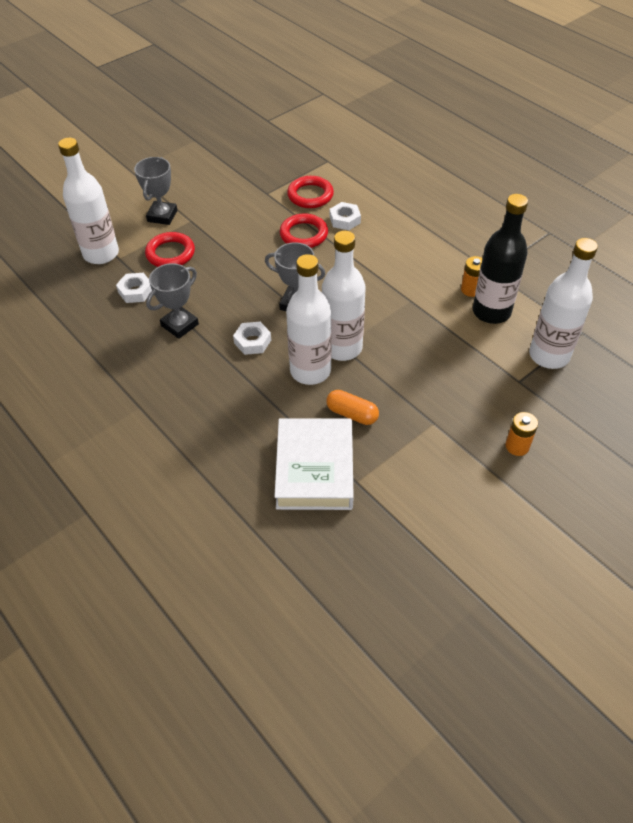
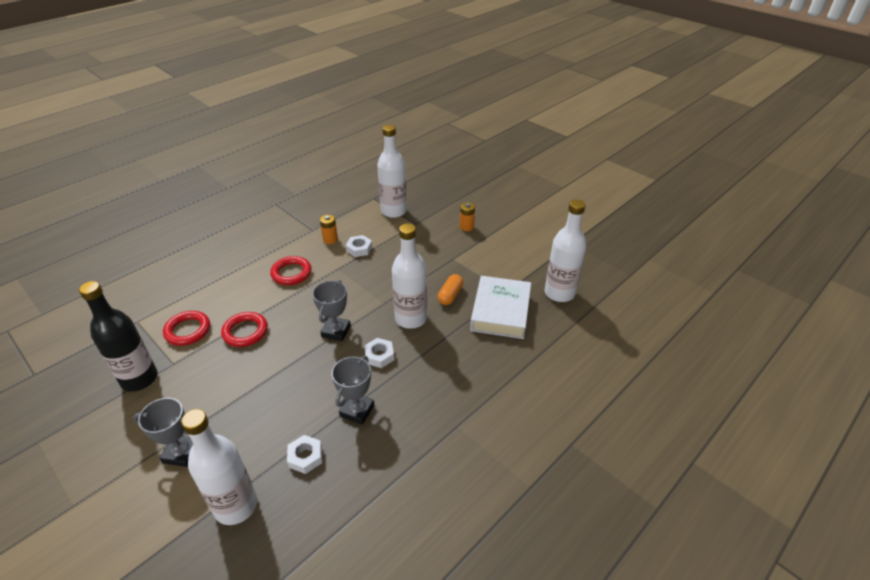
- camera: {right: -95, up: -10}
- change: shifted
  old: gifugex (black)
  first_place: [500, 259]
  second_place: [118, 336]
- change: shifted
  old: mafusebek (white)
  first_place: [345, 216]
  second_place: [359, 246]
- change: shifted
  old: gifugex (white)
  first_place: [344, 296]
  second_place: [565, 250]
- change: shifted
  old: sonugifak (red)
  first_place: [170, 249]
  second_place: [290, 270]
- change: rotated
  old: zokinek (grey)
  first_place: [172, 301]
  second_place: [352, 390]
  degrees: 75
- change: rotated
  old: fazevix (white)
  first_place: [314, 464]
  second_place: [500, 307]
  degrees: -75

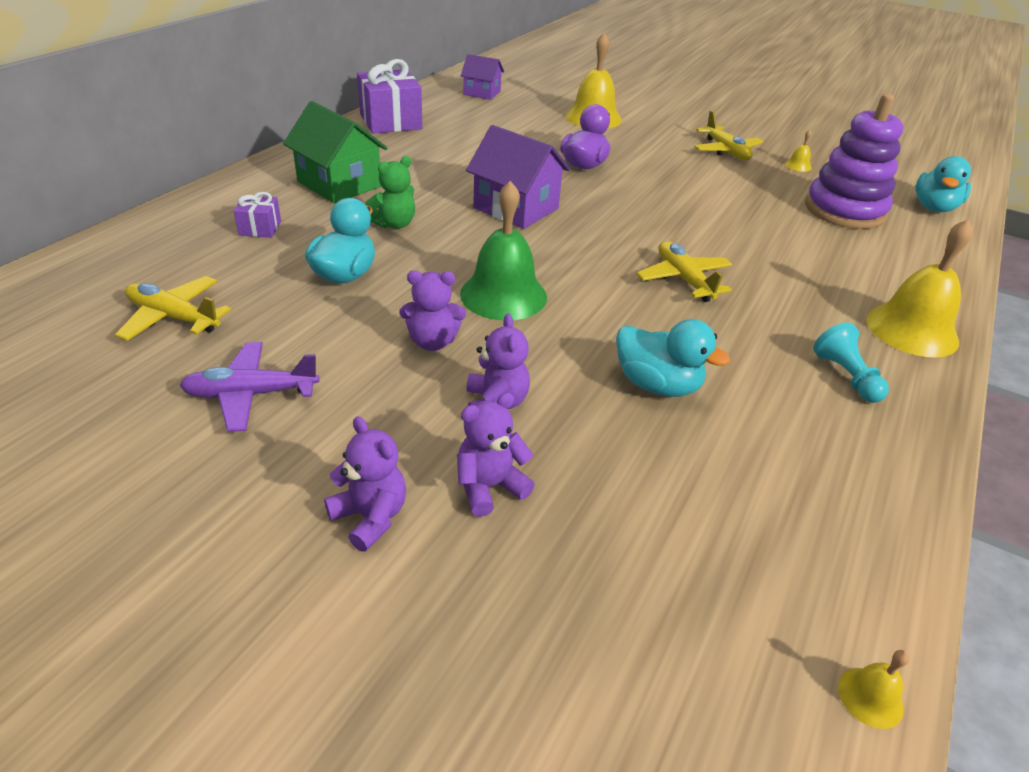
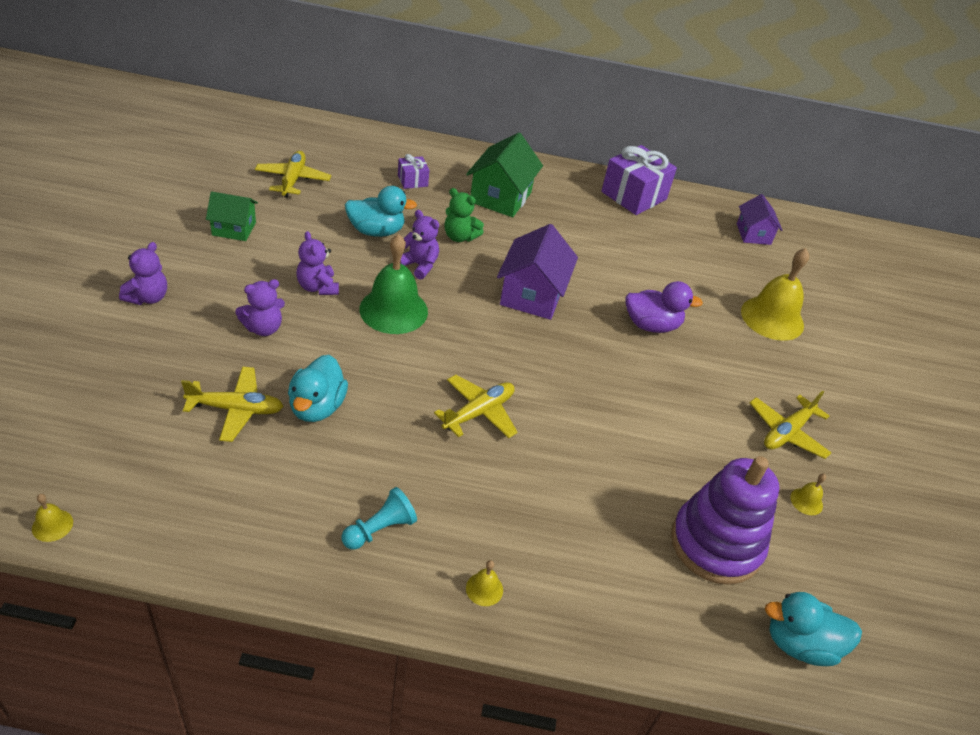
- camera: {right: 65, up: 5}
- change: scaled
  old: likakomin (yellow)
  first_place: [919, 288]
  second_place: [484, 583]
  factor: 0.42
- change: swapped
  old: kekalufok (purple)
  new: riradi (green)
  first_place: [249, 387]
  second_place: [232, 216]
- change: shifted
  old: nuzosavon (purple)
  first_place: [496, 454]
  second_place: [419, 245]
- change: new
  new: kekalufok (yellow)
  second_place: [232, 404]

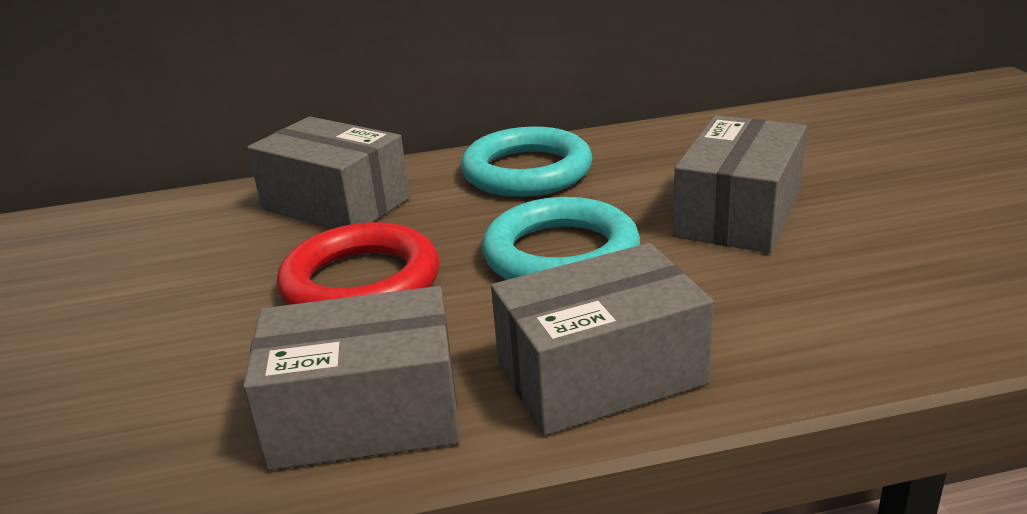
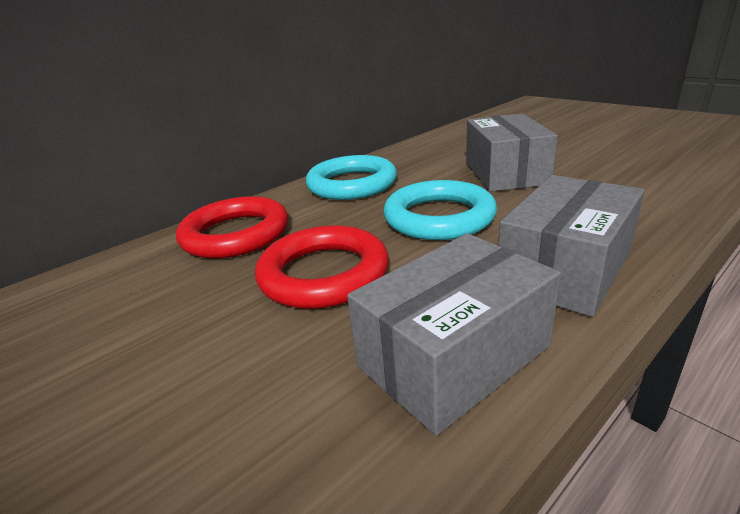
- camera: {right: -30, up: 0}
- change: swapped
  old: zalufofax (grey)
  new: sonugifak (red)
  first_place: [328, 172]
  second_place: [232, 227]

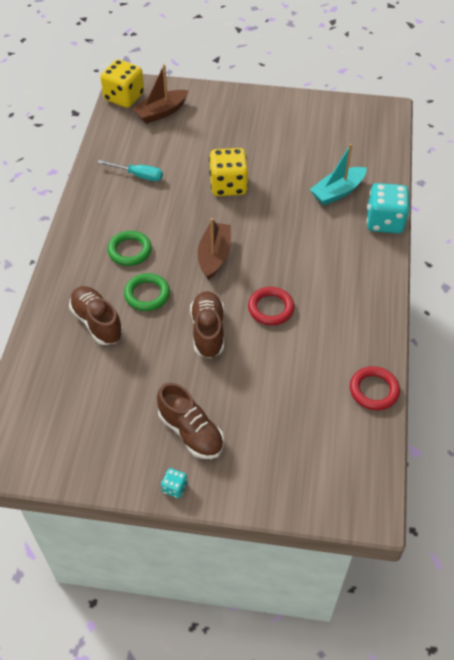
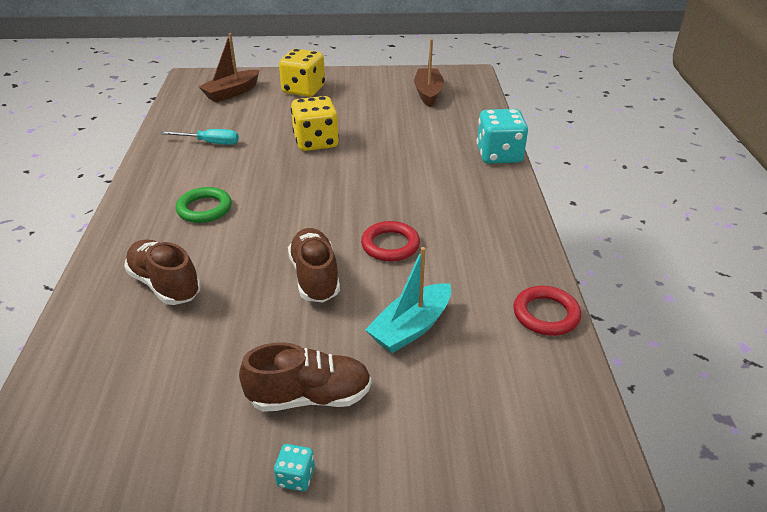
- camera: {right: -10, up: -15}
- change: shifted
  old: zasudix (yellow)
  first_place: [122, 83]
  second_place: [302, 73]
- change: shifted
  old: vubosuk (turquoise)
  first_place: [338, 174]
  second_place: [408, 300]
- change: shifted
  old: vubosuk (brown)
  first_place: [214, 249]
  second_place: [429, 73]
- change: gone
  old: sonugifak (green)
  first_place: [147, 292]
- change: rotated
  old: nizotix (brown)
  first_place: [190, 421]
  second_place: [305, 377]
  degrees: -45

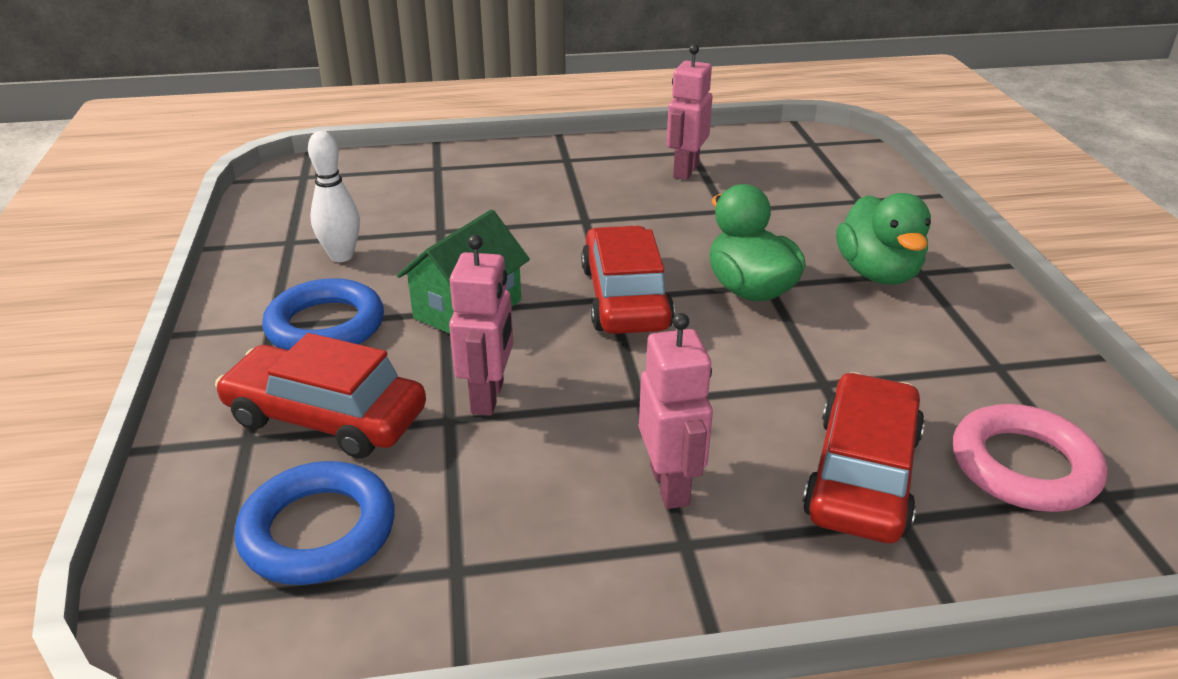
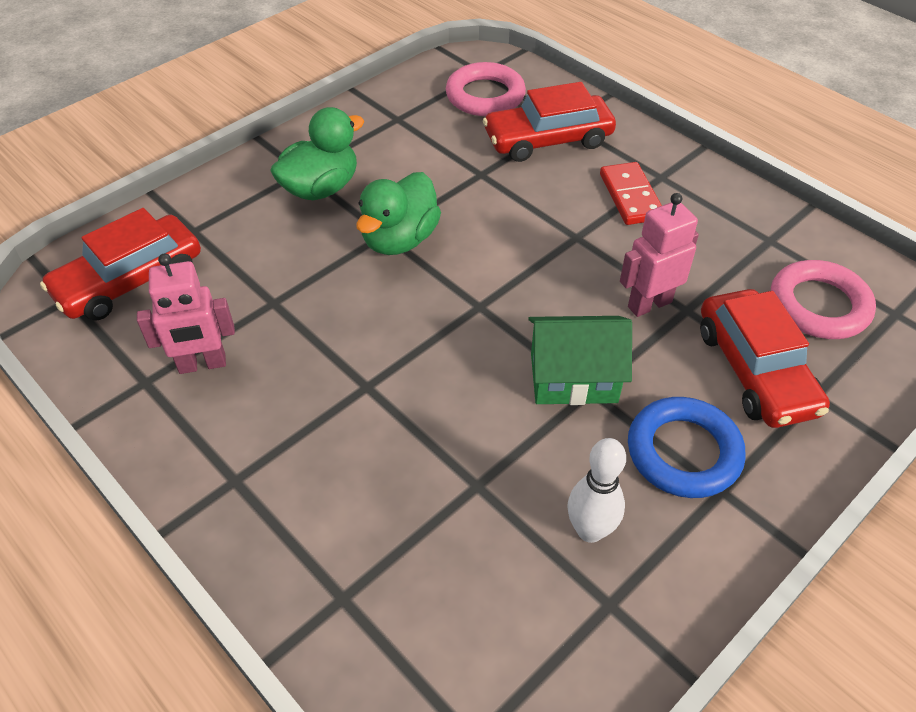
- camera: {right: -125, up: 15}
- change: shifted
  old: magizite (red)
  first_place: [628, 280]
  second_place: [120, 264]
- change: swapped
  old: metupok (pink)
  new: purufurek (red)
  first_place: [676, 411]
  second_place: [631, 193]
- change: repainted
  old: sonugifak (blue)
  new: sonugifak (pink)
  first_place: [314, 523]
  second_place: [823, 299]

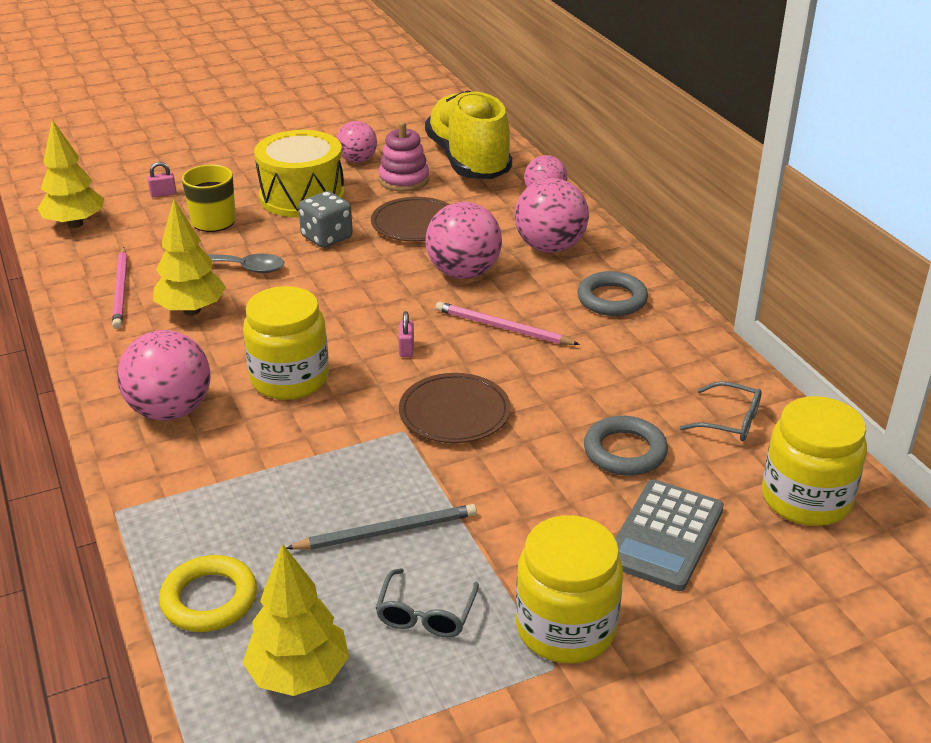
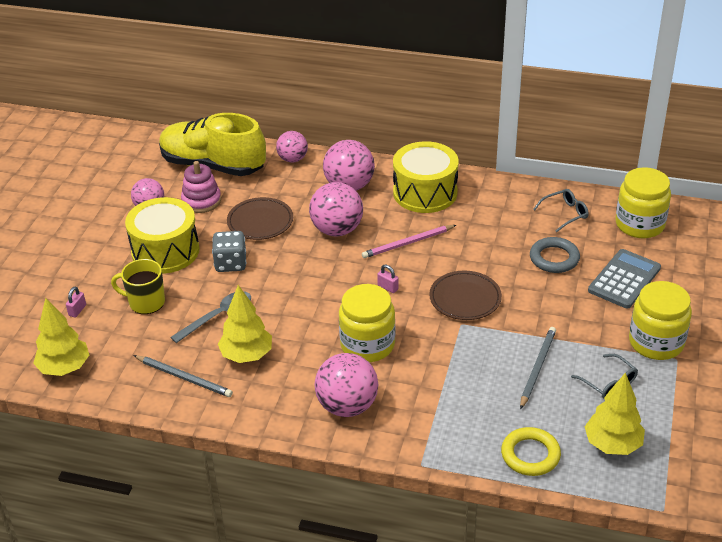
- camera: {right: -50, up: 5}
- change: repainted
  old: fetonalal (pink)
  new: fetonalal (grey)
  first_place: [119, 288]
  second_place: [183, 376]
- change: swapped
  old: sonugifak (grey)
  new: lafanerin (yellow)
  first_place: [612, 293]
  second_place: [426, 177]
- change: rotated
  old: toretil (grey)
  first_place: [669, 535]
  second_place: [624, 279]
  degrees: -120

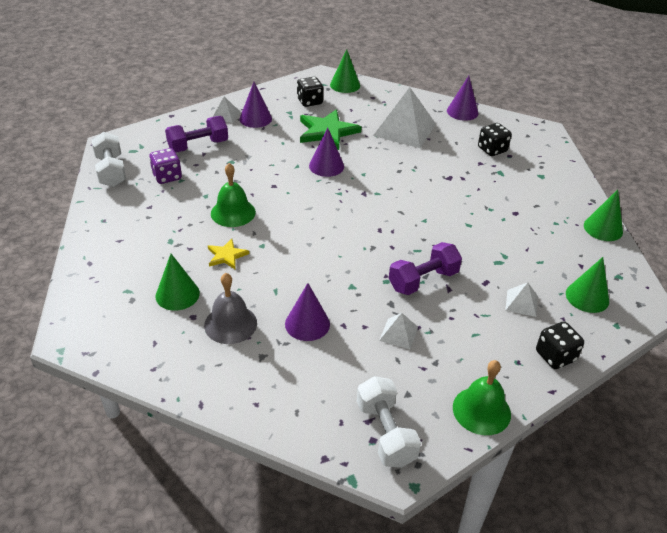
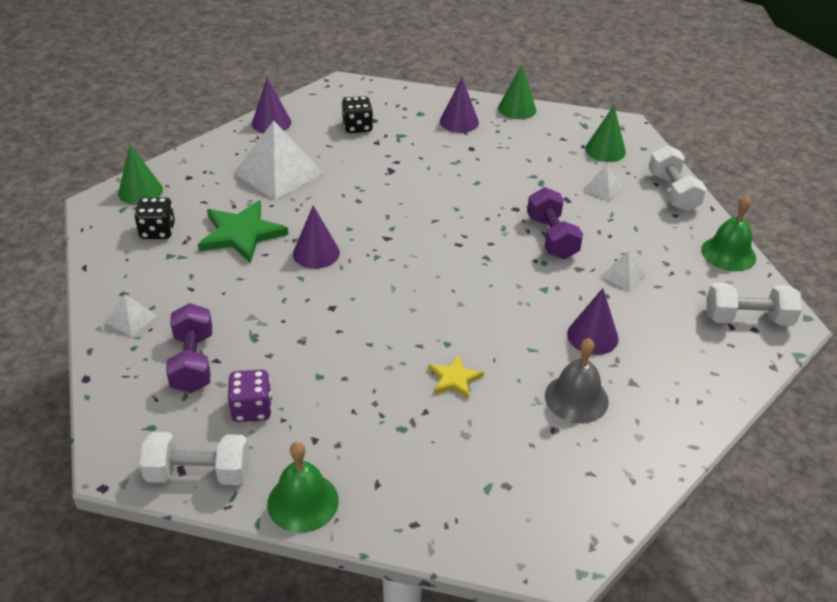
- camera: {right: -70, up: 0}
- change: shifted
  old: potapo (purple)
  first_place: [256, 105]
  second_place: [459, 105]
- change: shifted
  old: likakomin (green)
  first_place: [233, 195]
  second_place: [303, 487]
- change: gone
  old: potapo (green)
  first_place: [178, 282]
- change: swapped
  old: zasudix (black)
  new: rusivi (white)
  first_place: [560, 345]
  second_place: [678, 178]

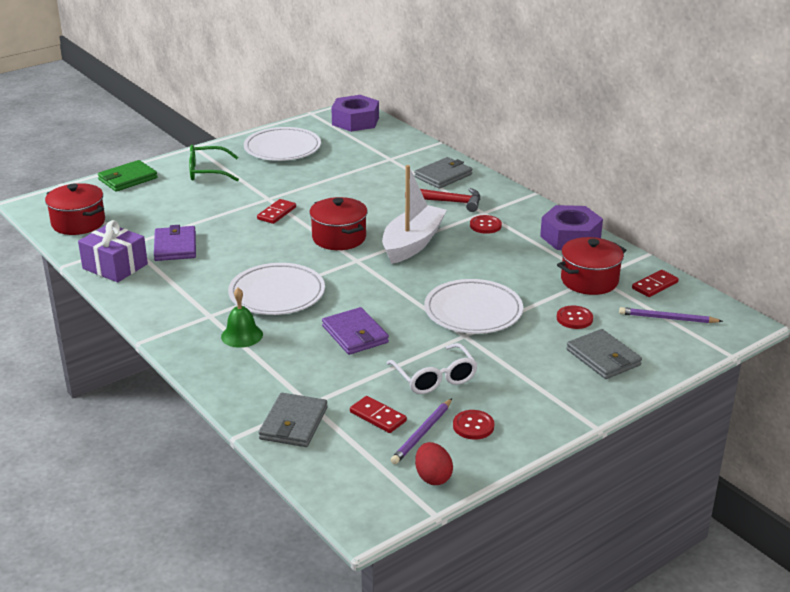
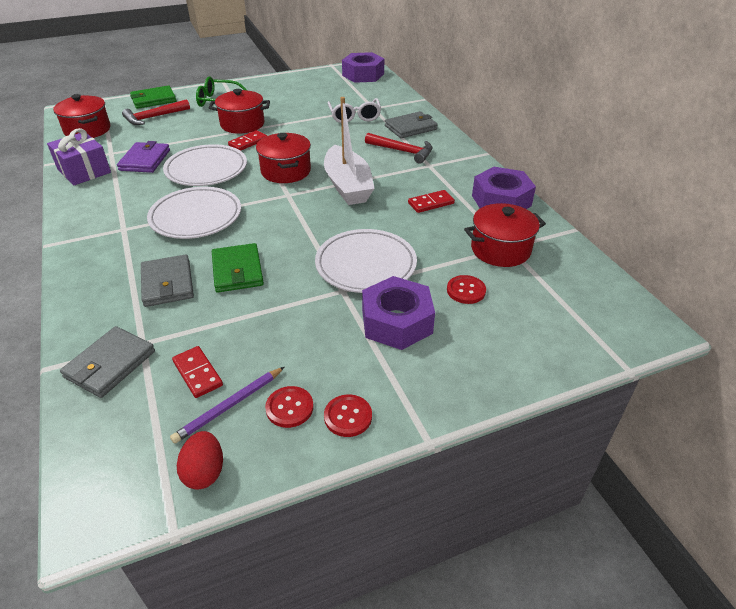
- camera: {right: 15, up: 10}
- change: shifted
  old: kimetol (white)
  first_place: [282, 144]
  second_place: [205, 165]
- change: rotated
  old: vubosuk (white)
  first_place: [414, 214]
  second_place: [349, 151]
  degrees: 120
- change: shifted
  old: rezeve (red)
  first_place: [486, 224]
  second_place: [348, 415]
- change: shifted
  old: purufurek (red)
  first_place: [655, 283]
  second_place: [431, 201]
- change: gone
  old: likakomin (green)
  first_place: [242, 318]
- change: repainted
  old: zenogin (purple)
  new: zenogin (green)
  first_place: [355, 331]
  second_place: [238, 268]
- change: gone
  old: fetonalal (purple)
  first_place: [671, 315]
- change: shifted
  old: zenogin (grey)
  first_place: [604, 354]
  second_place: [167, 280]
- change: shifted
  old: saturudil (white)
  first_place: [432, 368]
  second_place: [354, 110]
- change: new
  new: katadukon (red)
  second_place: [239, 111]
- change: new
  new: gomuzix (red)
  second_place: [156, 112]
- change: new
  new: mafusebek (purple)
  second_place: [398, 313]

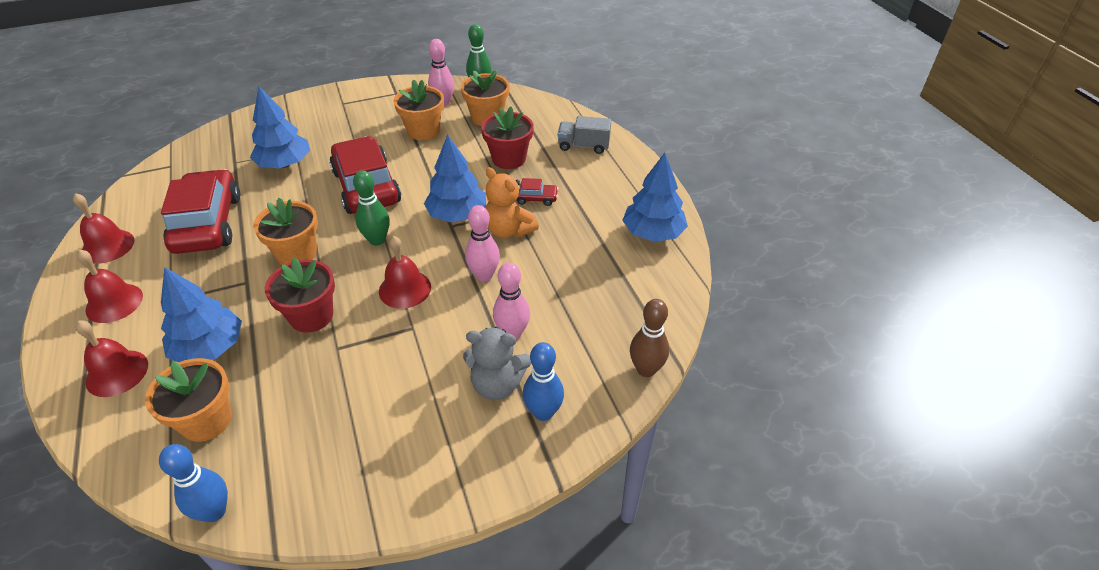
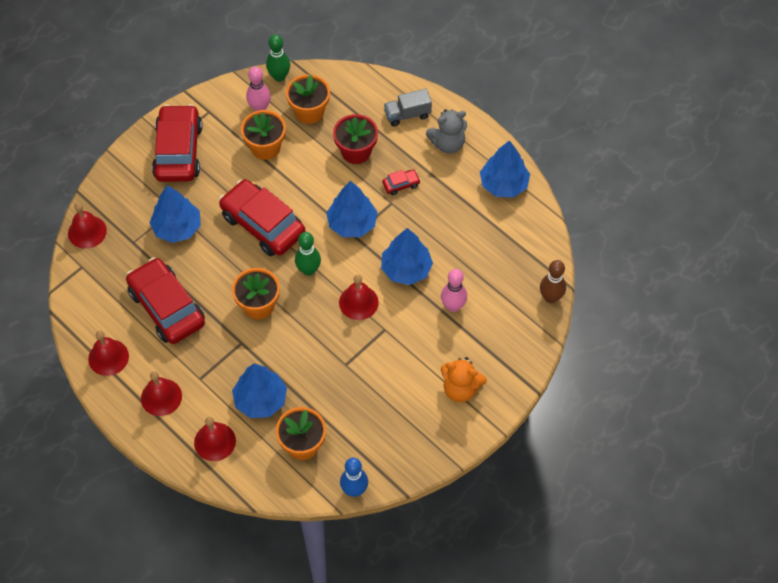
- camera: {right: -25, up: 15}
- change: shifted
  old: nuzosavon (orange)
  first_place: [512, 202]
  second_place: [464, 379]
- change: swapped
  old: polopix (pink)
  new: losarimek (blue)
  first_place: [482, 243]
  second_place: [407, 256]
- change: gone
  old: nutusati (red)
  first_place: [300, 295]
- change: shifted
  old: nuzosavon (grey)
  first_place: [497, 363]
  second_place: [446, 131]
- change: gone
  old: polopix (blue)
  first_place: [543, 381]
- change: new
  new: magizite (red)
  second_place: [177, 143]
- change: new
  new: likakomin (red)
  second_place: [87, 226]

